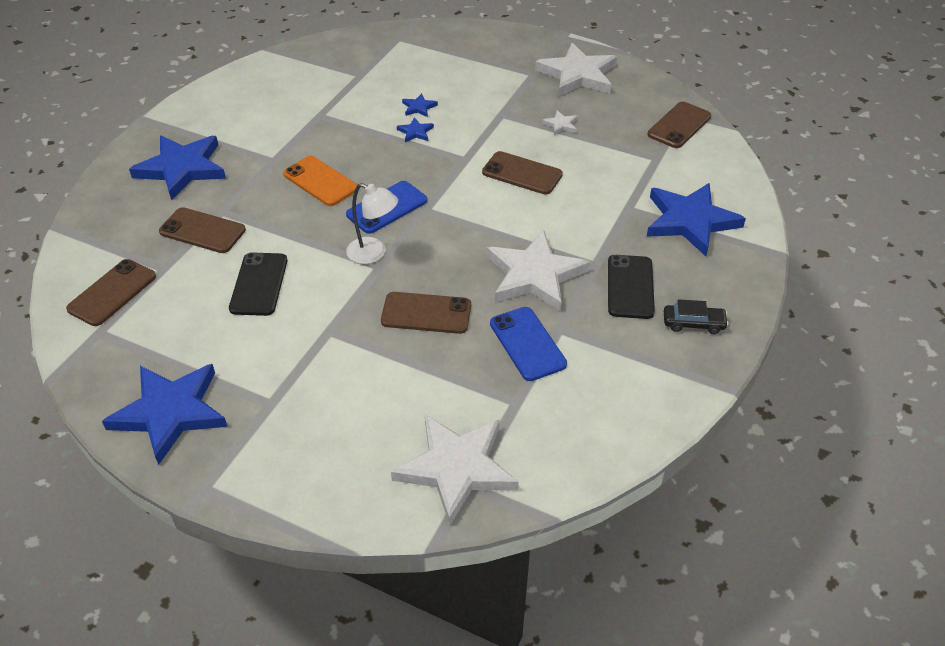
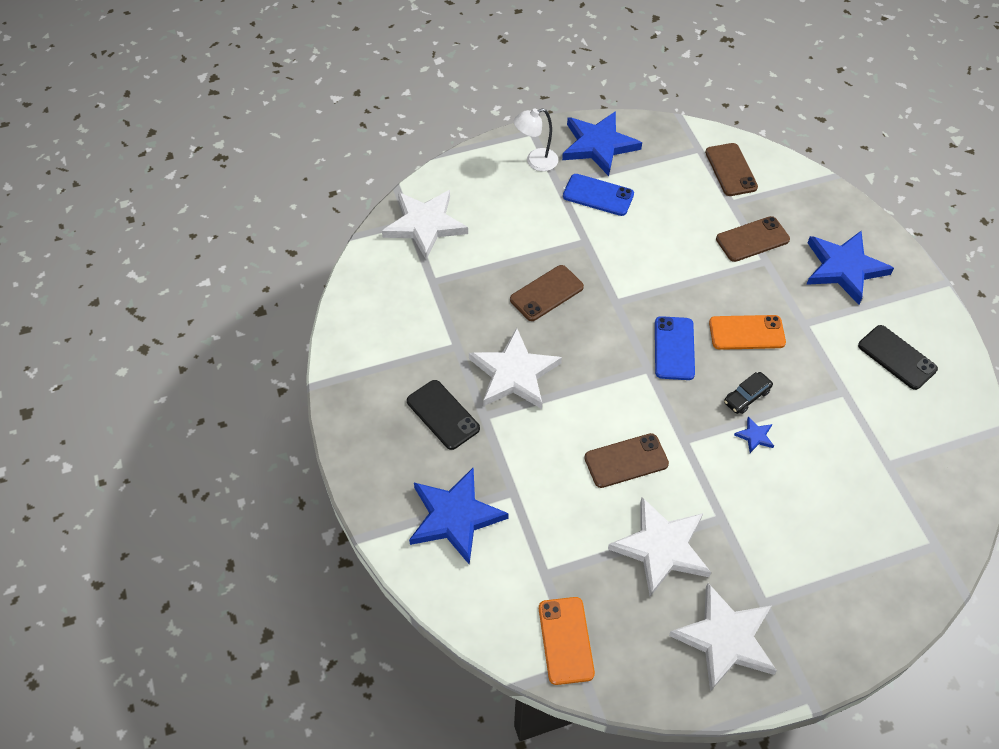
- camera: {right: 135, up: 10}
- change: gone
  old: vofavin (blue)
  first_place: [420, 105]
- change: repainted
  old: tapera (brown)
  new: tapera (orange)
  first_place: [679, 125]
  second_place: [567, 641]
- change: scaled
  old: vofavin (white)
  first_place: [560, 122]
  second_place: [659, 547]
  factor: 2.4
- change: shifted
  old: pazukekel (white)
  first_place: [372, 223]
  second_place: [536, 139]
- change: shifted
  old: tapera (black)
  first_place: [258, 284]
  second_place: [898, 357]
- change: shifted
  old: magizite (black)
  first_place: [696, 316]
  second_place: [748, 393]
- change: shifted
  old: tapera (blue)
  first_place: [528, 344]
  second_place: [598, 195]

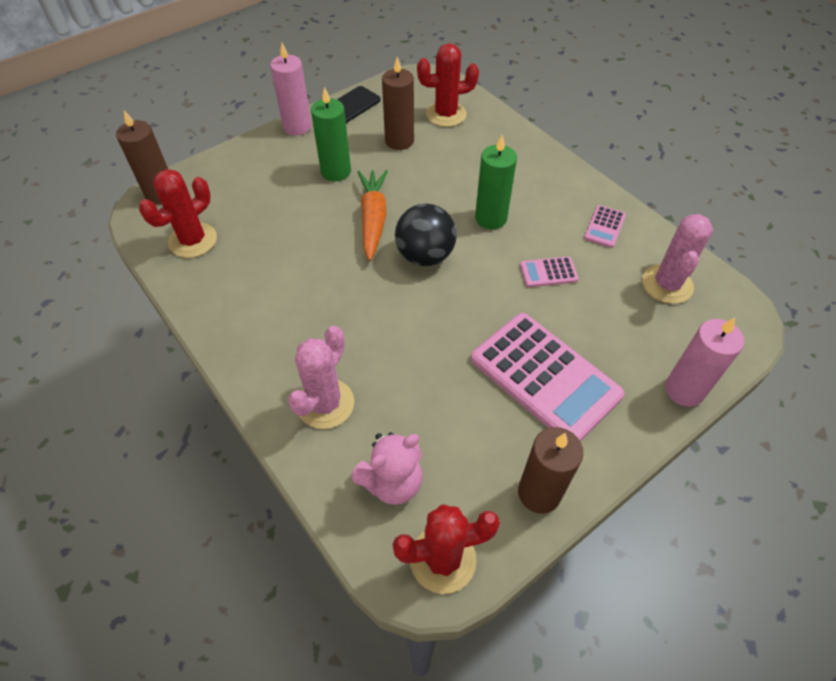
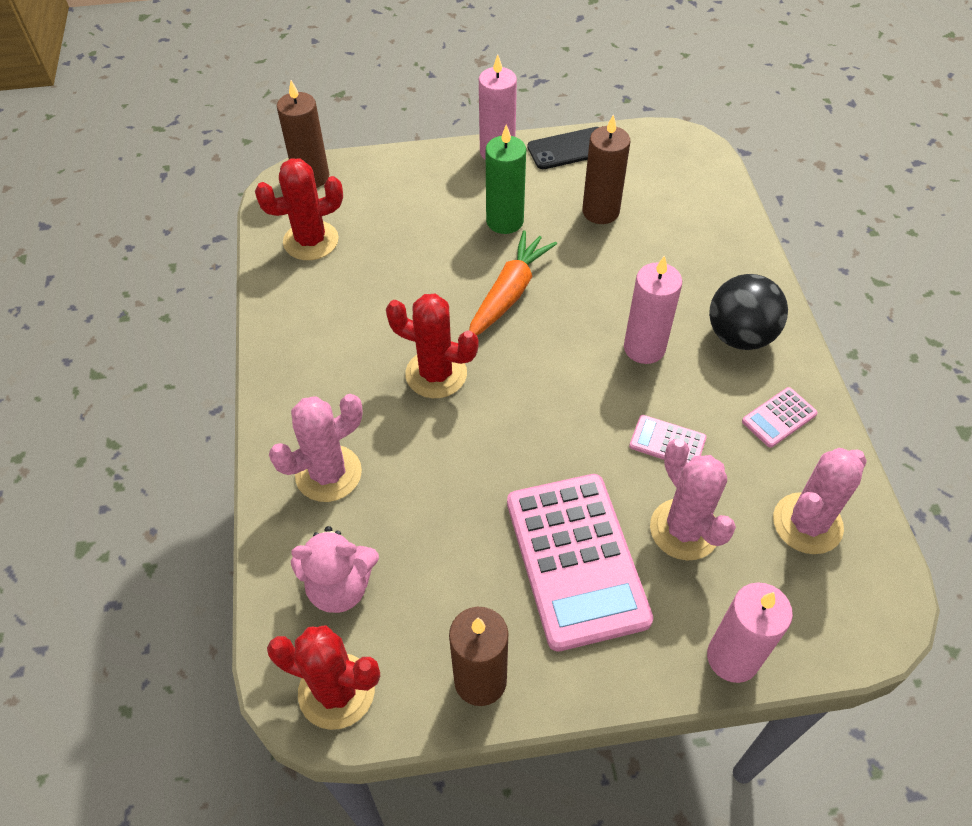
- camera: {right: 30, up: 0}
- change: shifted
  old: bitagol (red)
  first_place: [448, 85]
  second_place: [432, 346]
- change: repainted
  old: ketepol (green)
  new: ketepol (pink)
  first_place: [496, 182]
  second_place: [653, 310]
- change: shifted
  old: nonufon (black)
  first_place: [426, 234]
  second_place: [748, 312]
- change: new
  new: bitagol (pink)
  second_place: [693, 499]

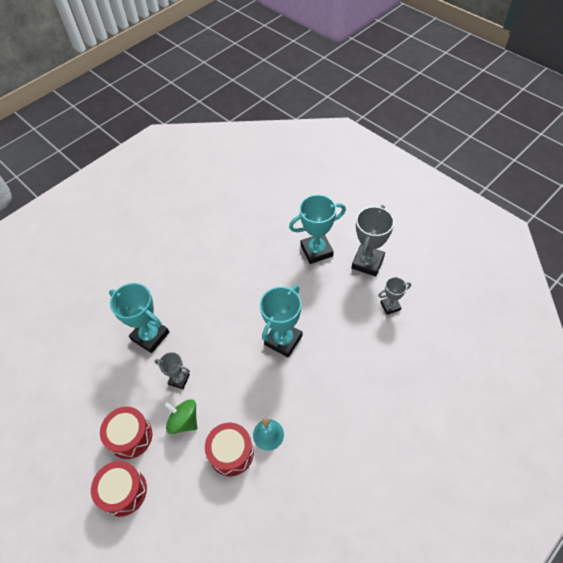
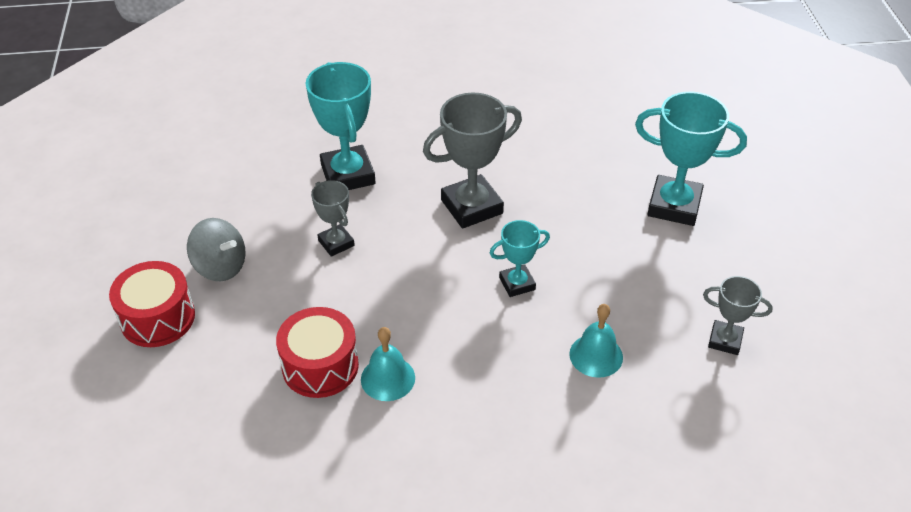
- camera: {right: 35, up: -10}
- change: shifted
  old: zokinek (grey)
  first_place: [373, 240]
  second_place: [472, 160]
- change: scaled
  old: zokinek (turquoise)
  first_place: [281, 321]
  second_place: [520, 258]
  factor: 0.56
- change: gone
  old: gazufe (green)
  first_place: [180, 416]
- change: swapped
  old: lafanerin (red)
  new: gazufe (grey)
  first_place: [126, 433]
  second_place: [216, 249]
- change: new
  new: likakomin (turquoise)
  second_place: [596, 341]

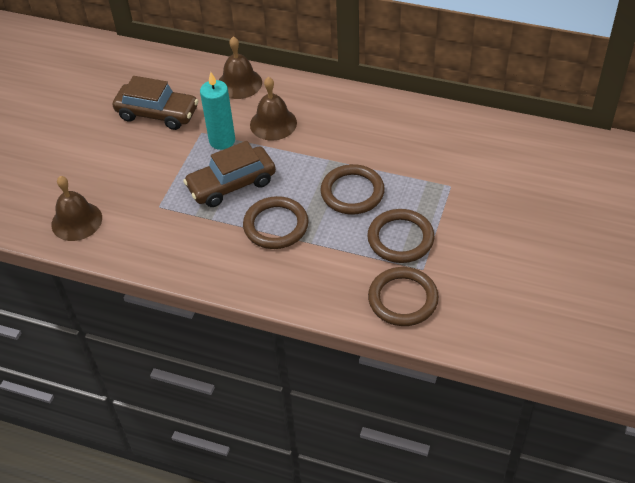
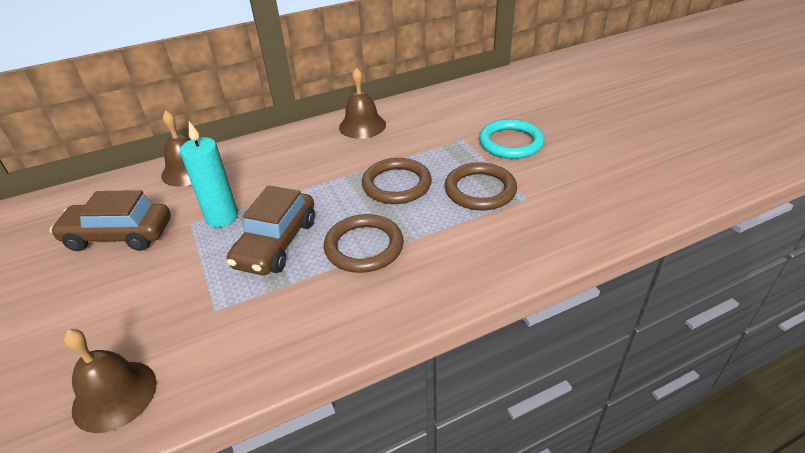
- camera: {right: -45, up: -10}
- change: rotated
  old: magizite (brown)
  first_place: [156, 103]
  second_place: [110, 220]
  degrees: -150
- change: shifted
  old: likakomin (brown)
  first_place: [273, 109]
  second_place: [362, 103]
- change: gone
  old: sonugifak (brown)
  first_place: [403, 296]
- change: new
  new: sonugifak (turquoise)
  second_place: [512, 139]

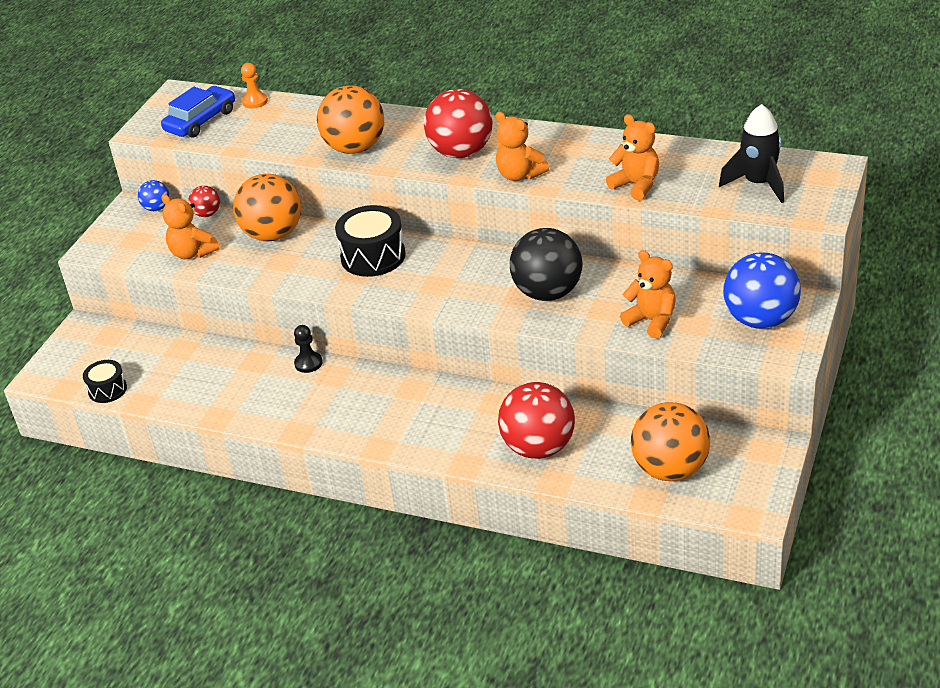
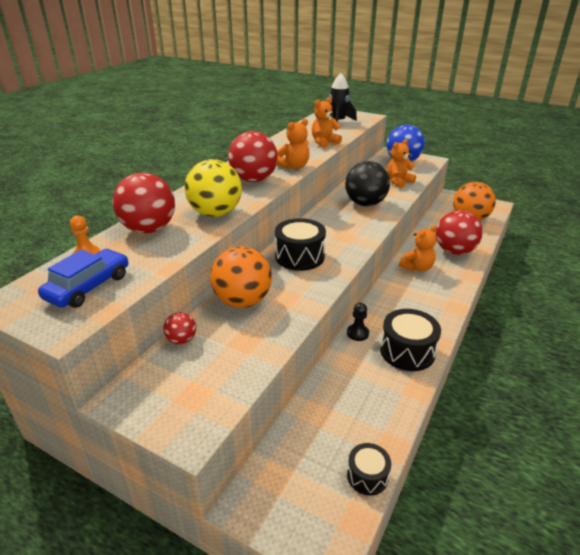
- camera: {right: -85, up: -5}
- change: rotated
  old: magizite (blue)
  first_place: [198, 112]
  second_place: [83, 278]
  degrees: 75
- change: repainted
  old: nonufon (orange)
  new: nonufon (yellow)
  first_place: [350, 120]
  second_place: [213, 188]
- change: gone
  old: nonufon (blue)
  first_place: [153, 195]
- change: shifted
  old: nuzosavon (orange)
  first_place: [190, 226]
  second_place: [418, 248]
- change: new
  new: nonufon (red)
  second_place: [143, 203]
- change: new
  new: lafanerin (black)
  second_place: [410, 340]

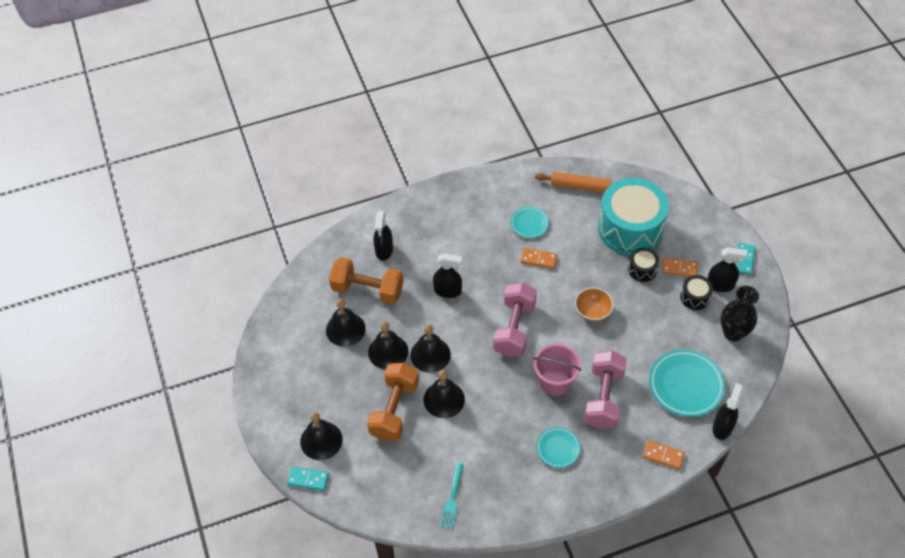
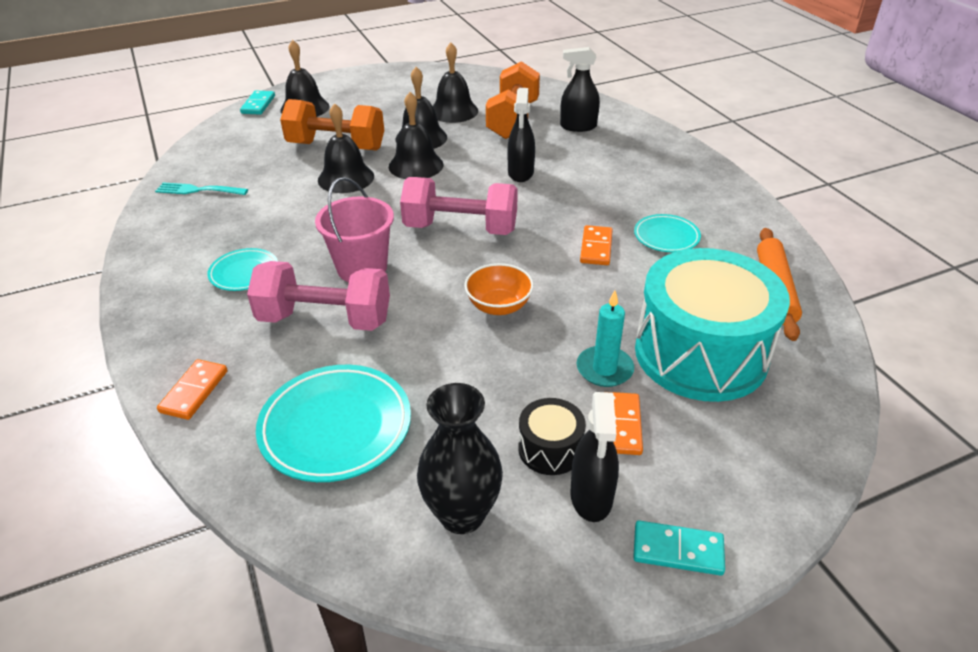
- camera: {right: 85, up: -15}
- change: swapped
  old: lafanerin (black)
  new: ketepol (turquoise)
  first_place: [643, 265]
  second_place: [605, 338]
- change: gone
  old: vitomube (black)
  first_place: [728, 411]

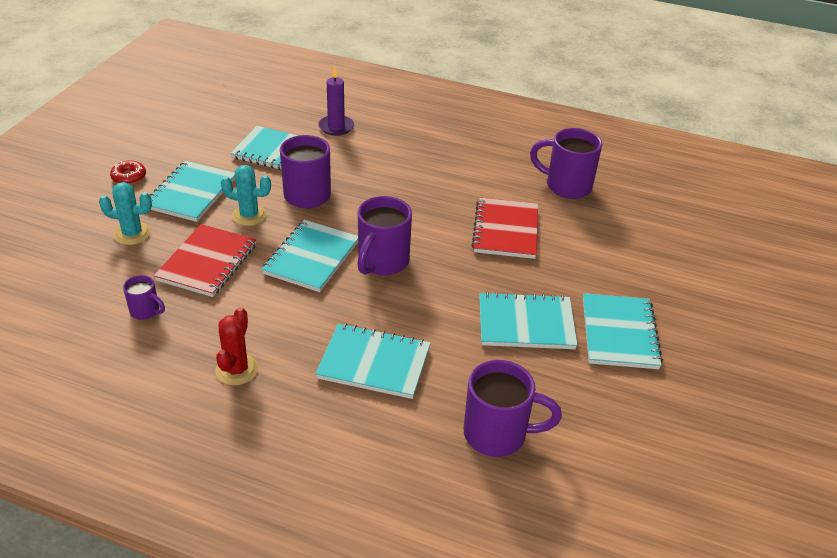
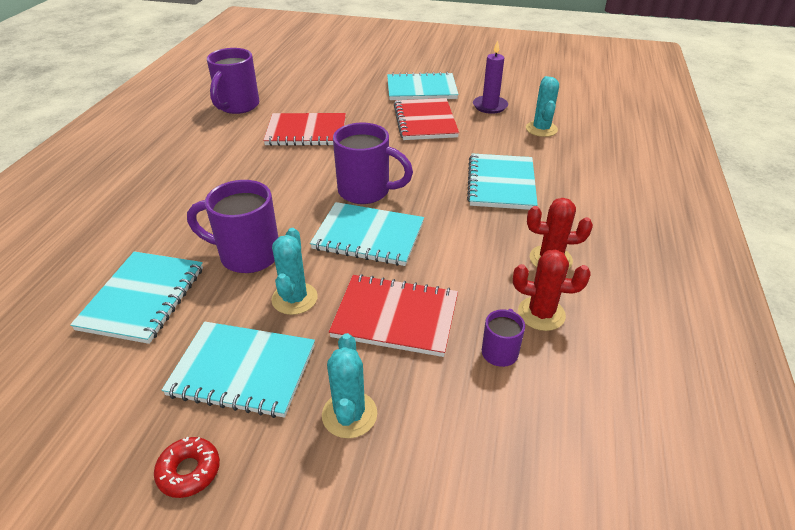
- camera: {right: -95, up: 0}
- change: shifted
  old: ketepol (purple)
  first_place: [336, 101]
  second_place: [490, 77]
- change: repainted
  old: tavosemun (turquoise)
  new: tavosemun (red)
  first_place: [528, 320]
  second_place: [426, 119]
- change: swapped
  old: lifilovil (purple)
  new: bitagol (turquoise)
  first_place: [513, 408]
  second_place: [542, 106]
- change: new
  new: bitagol (red)
  second_place: [551, 290]

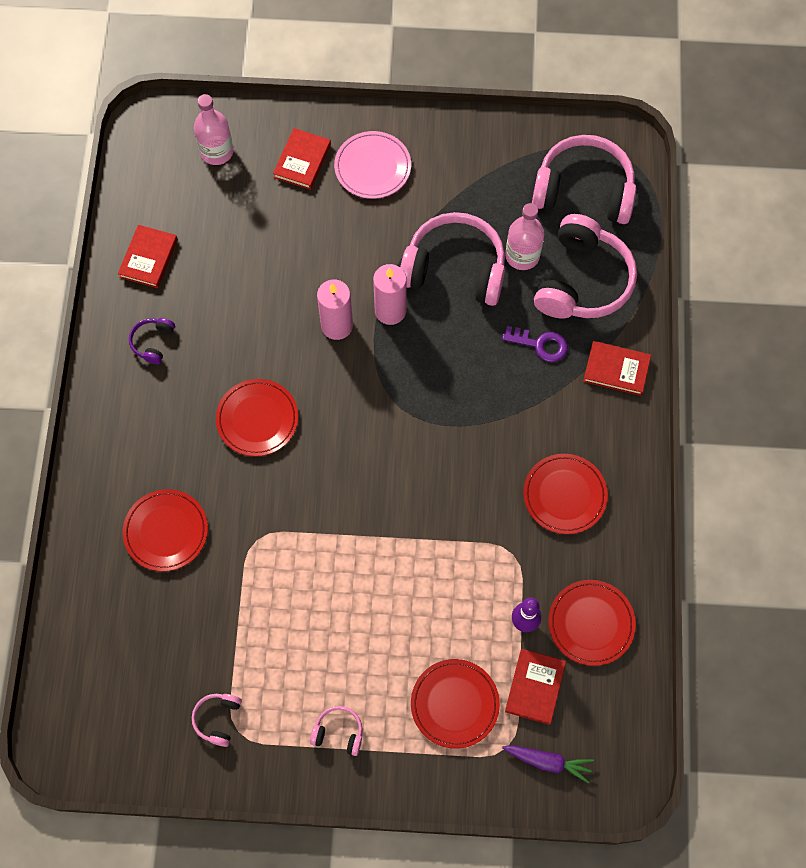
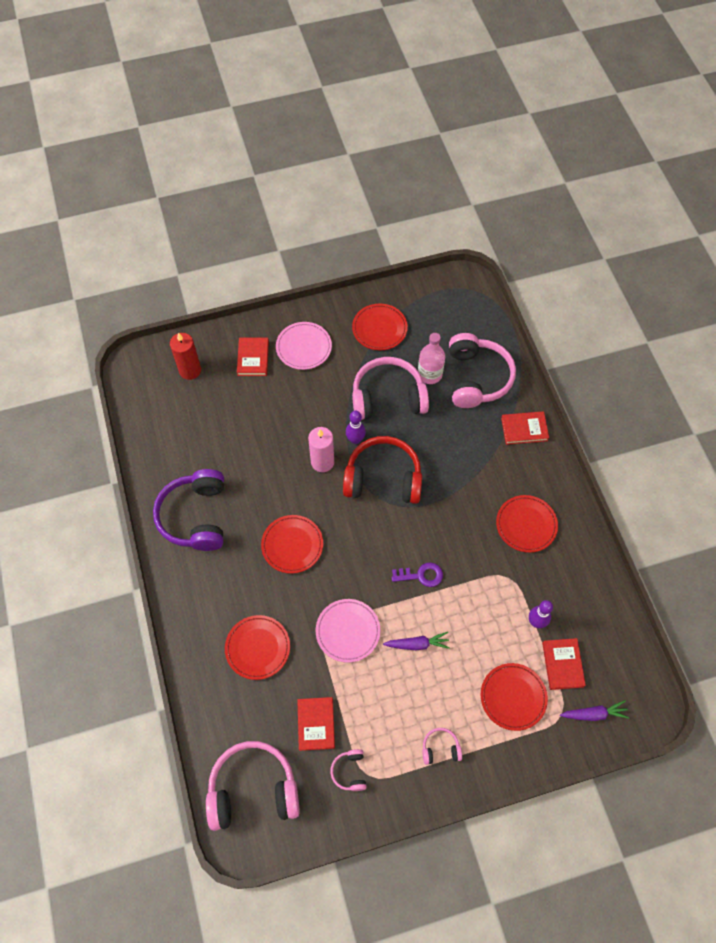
- camera: {right: -20, up: -5}
- change: swapped
  old: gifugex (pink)
  new: ketepol (red)
  first_place: [214, 129]
  second_place: [185, 356]
- change: shifted
  old: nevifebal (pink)
  first_place: [584, 179]
  second_place: [253, 786]
- change: shifted
  old: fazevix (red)
  first_place: [148, 256]
  second_place: [316, 724]
- change: swapped
  old: ketepol (pink)
  new: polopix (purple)
  first_place: [390, 294]
  second_place: [356, 427]
- change: scaled
  old: nevifebal (purple)
  first_place: [152, 341]
  second_place: [188, 510]
  factor: 2.28
- change: shifted
  old: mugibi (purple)
  first_place: [535, 344]
  second_place: [417, 574]
- change: shifted
  old: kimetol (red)
  first_place: [592, 623]
  second_place: [380, 327]
- change: new
  new: nevifebal (red)
  second_place: [382, 470]
- change: new
  new: kimetol (pink)
  second_place: [348, 631]
- change: new
  new: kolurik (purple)
  second_place: [416, 641]

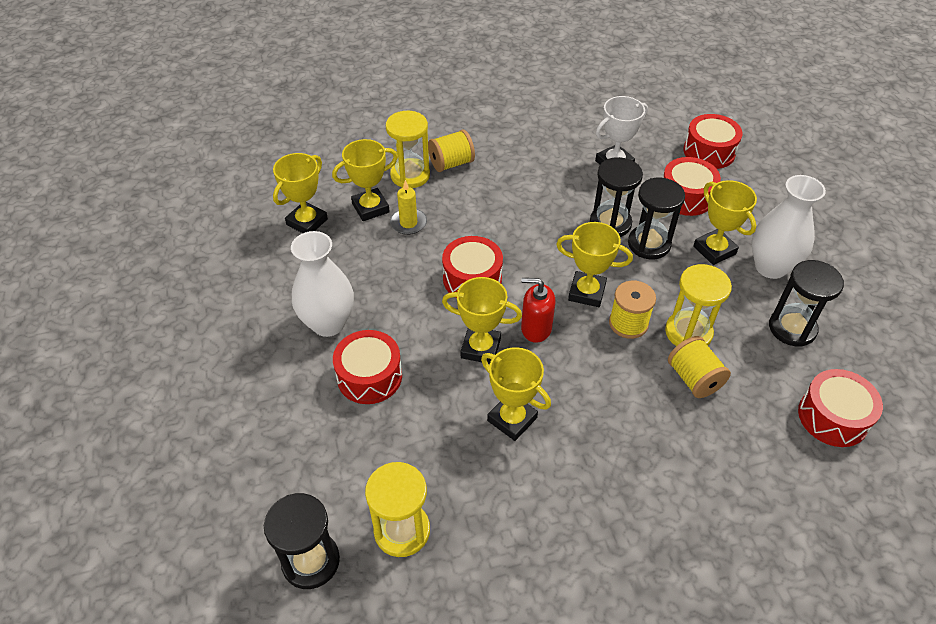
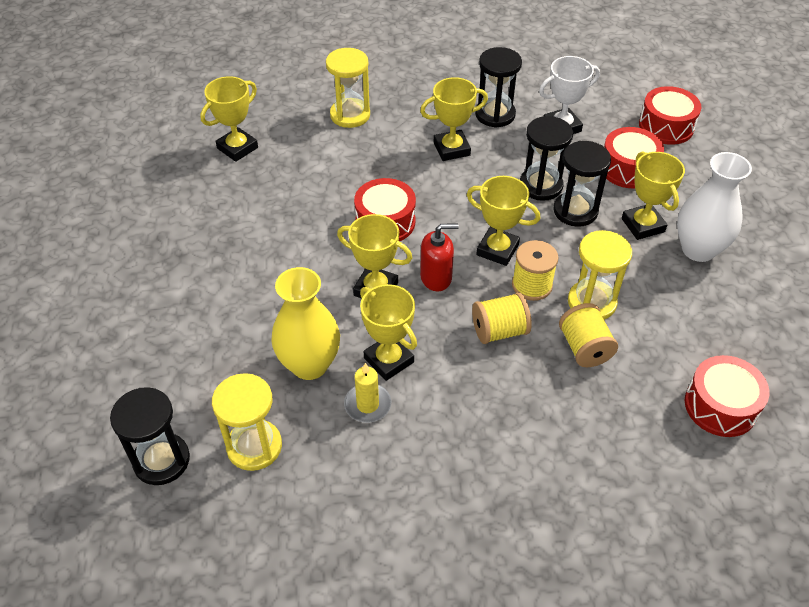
- camera: {right: 10, up: 0}
- change: shifted
  old: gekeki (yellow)
  first_place: [451, 150]
  second_place: [502, 318]
- change: shifted
  old: zokinek (yellow)
  first_place: [365, 180]
  second_place: [454, 119]
- change: shifted
  old: ketepol (yellow)
  first_place: [408, 207]
  second_place: [367, 393]
- change: gone
  old: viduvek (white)
  first_place: [322, 284]
- change: shifted
  old: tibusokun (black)
  first_place: [806, 303]
  second_place: [498, 87]
- change: rotated
  old: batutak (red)
  first_place: [538, 310]
  second_place: [439, 257]
  degrees: 150
- change: gone
  old: lafanerin (red)
  first_place: [367, 367]
- change: new
  new: viduvek (yellow)
  second_place: [305, 323]

